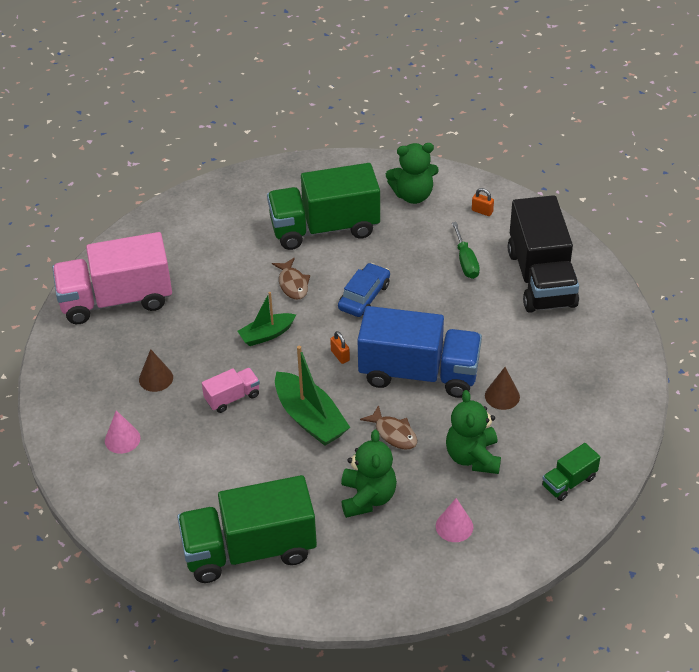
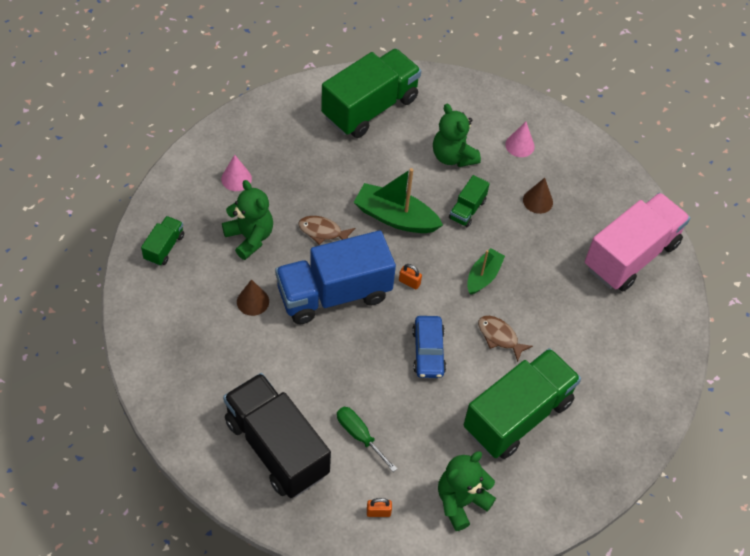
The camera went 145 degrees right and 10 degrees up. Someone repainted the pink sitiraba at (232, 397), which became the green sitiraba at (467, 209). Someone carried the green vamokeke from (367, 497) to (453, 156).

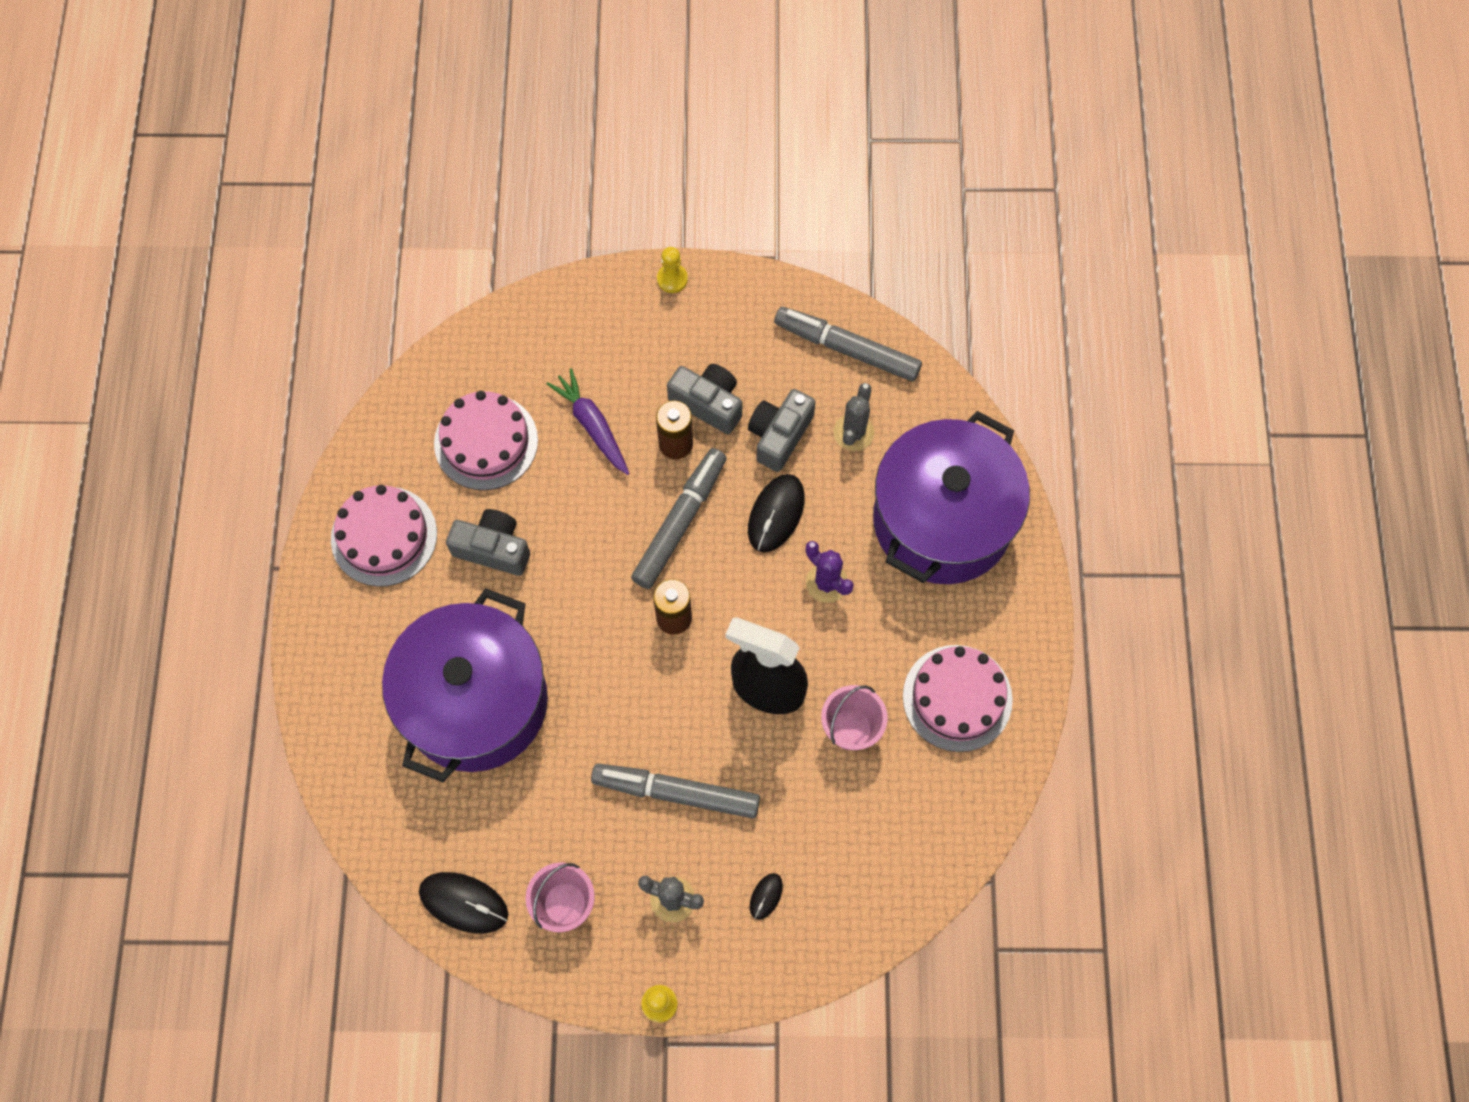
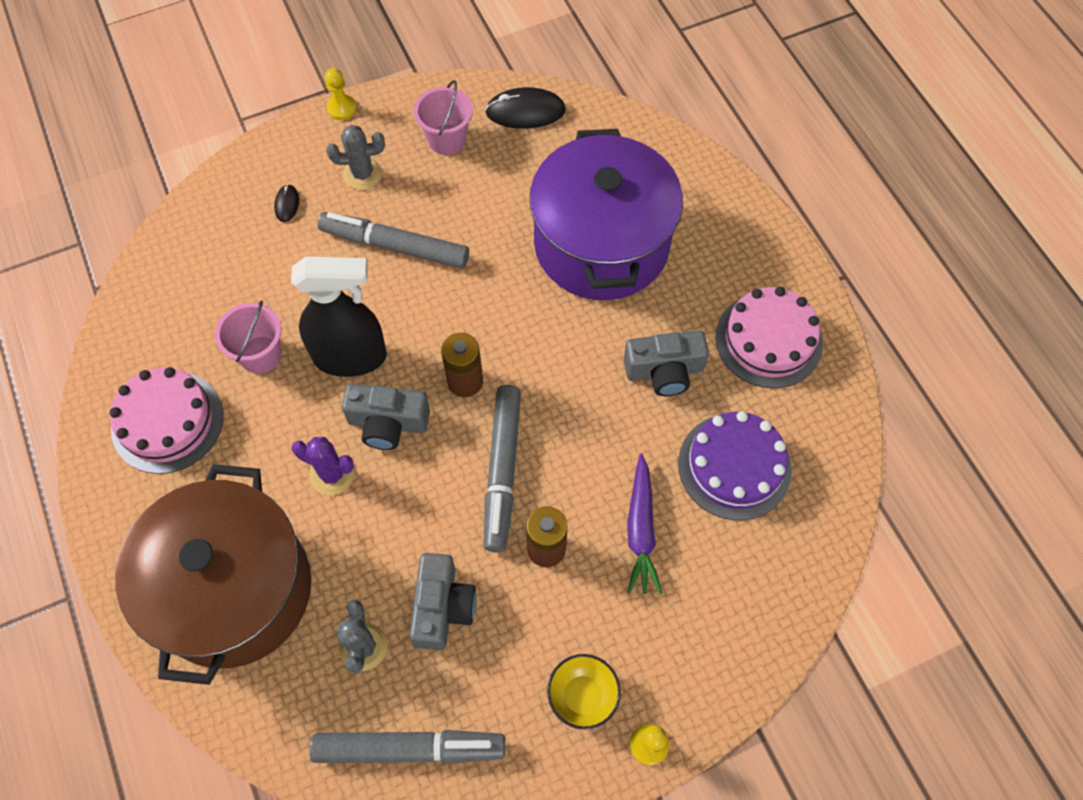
The camera went 155 degrees right and 5 degrees down. Someone repainted the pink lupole at (486, 442), which became the purple lupole at (734, 466). Someone rotated the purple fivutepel at (592, 425) by 60 degrees clockwise. Someone rotated the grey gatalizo at (676, 792) by 150 degrees counterclockwise. Someone carried the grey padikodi from (708, 403) to (388, 423). Someone took away the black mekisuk at (776, 514). Someone repainted the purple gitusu at (942, 520), which became the brown gitusu at (233, 590). Someone put down the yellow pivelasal at (582, 696).

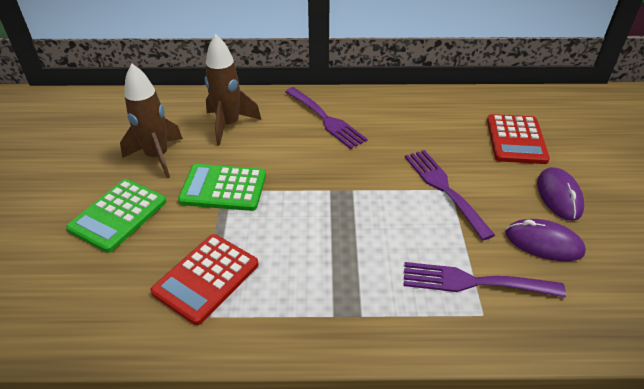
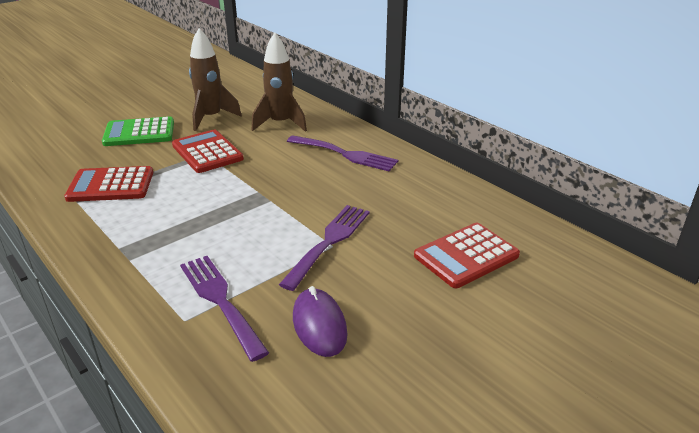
The camera went 50 degrees right and 10 degrees down. Someone repainted the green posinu at (223, 188), which became the red posinu at (207, 152). Someone rotated the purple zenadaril at (326, 119) by 75 degrees counterclockwise. Someone took away the purple mekisuk at (559, 196).

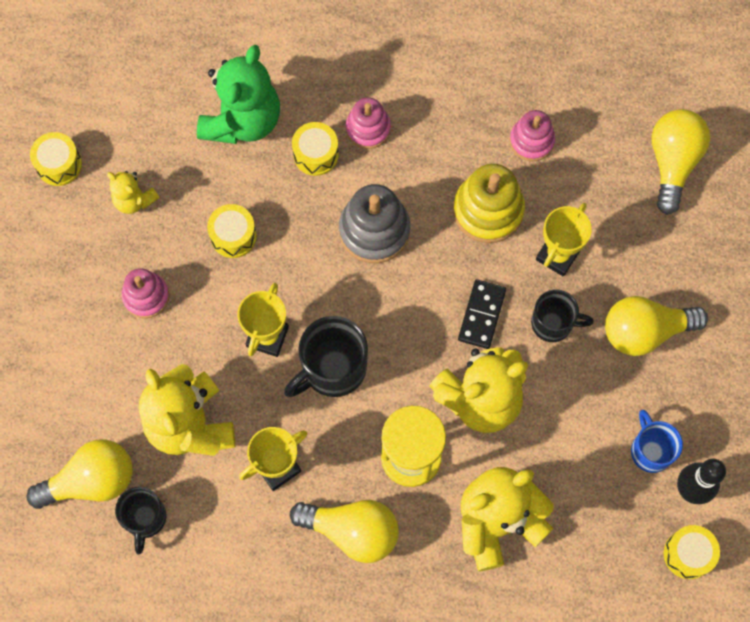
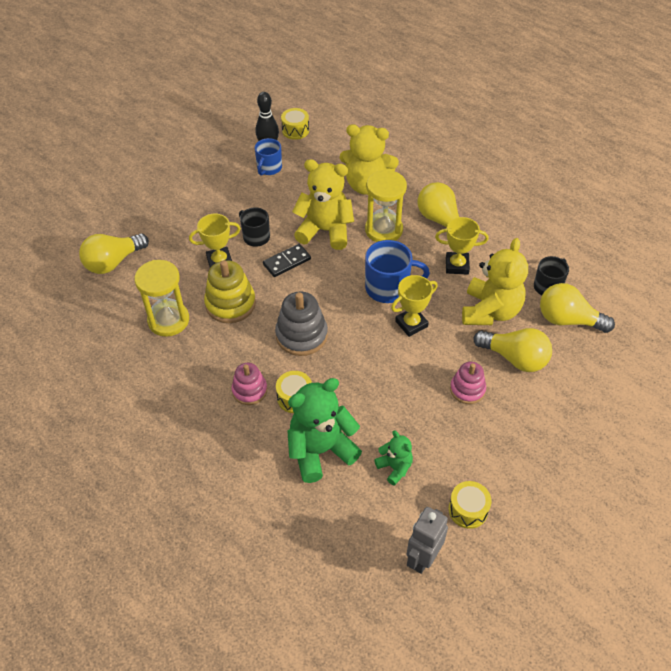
The camera went 140 degrees left and 20 degrees down. Someone took away the yellow vamokeke at (134, 200). Someone took away the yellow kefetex at (233, 236). Someone repainted the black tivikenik at (332, 368), which became the blue tivikenik at (388, 288). Someone swapped the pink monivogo at (531, 141) for the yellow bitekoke at (168, 320). Someone carried the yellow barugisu from (645, 331) to (514, 358). Someone put down the green vamokeke at (394, 467). Someone put down the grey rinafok at (422, 558).

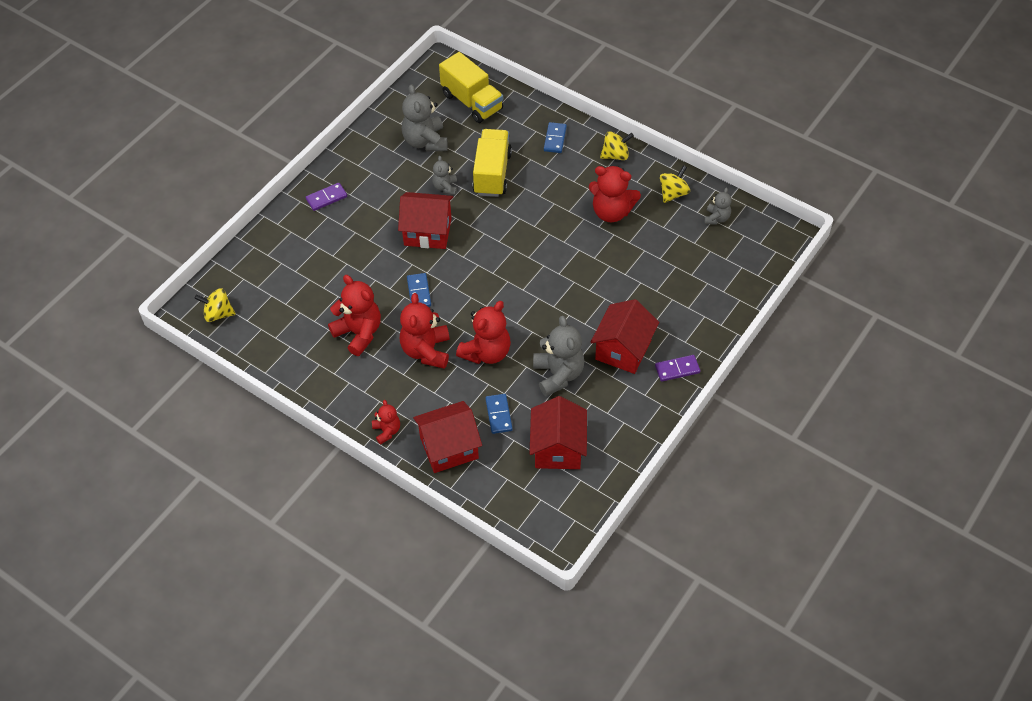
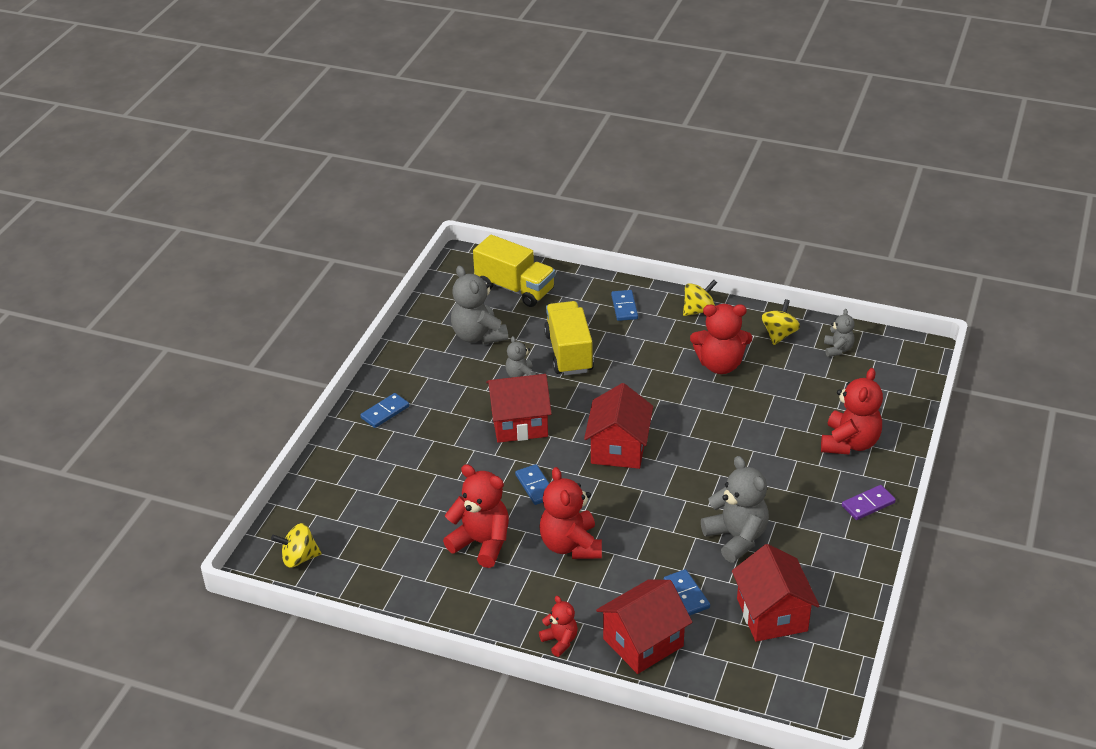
The camera went 15 degrees left and 15 degrees down. Someone repainted the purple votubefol at (326, 198), which became the blue votubefol at (385, 412). Someone carried the red vamokeke from (486, 352) to (849, 443). Someone carried the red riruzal from (623, 350) to (618, 448).

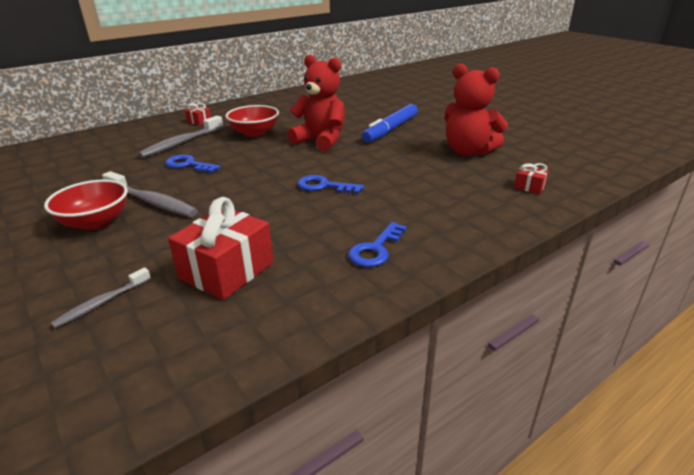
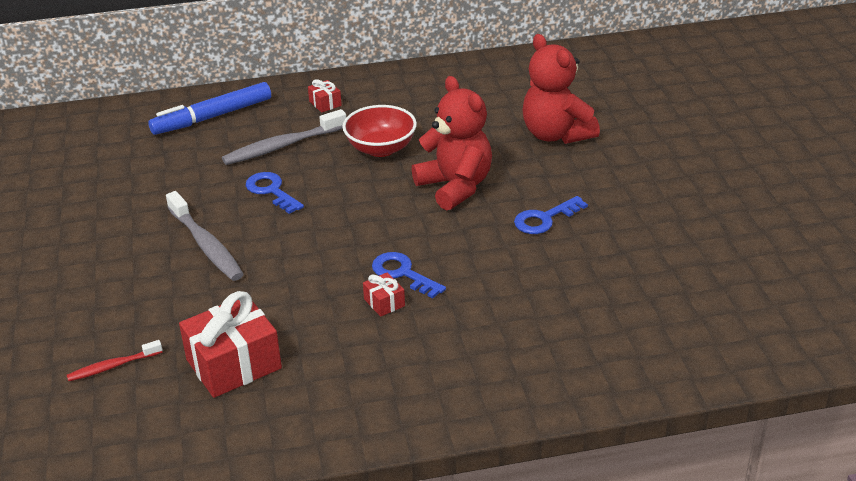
The camera went 25 degrees right and 5 degrees up. Someone took away the red pivelasal at (95, 222). Someone repainted the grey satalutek at (101, 303), which became the red satalutek at (112, 366). Someone carried the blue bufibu from (376, 249) to (545, 219). Someone carried the blue gatalizo from (391, 129) to (212, 117). Someone carried the red vamokeke from (468, 151) to (556, 134). Someone carried the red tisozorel from (529, 186) to (384, 302).

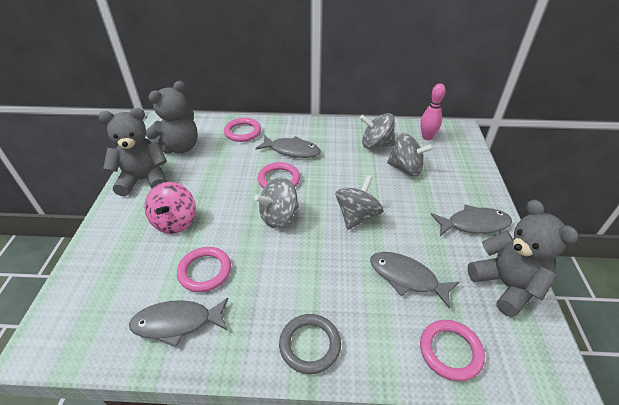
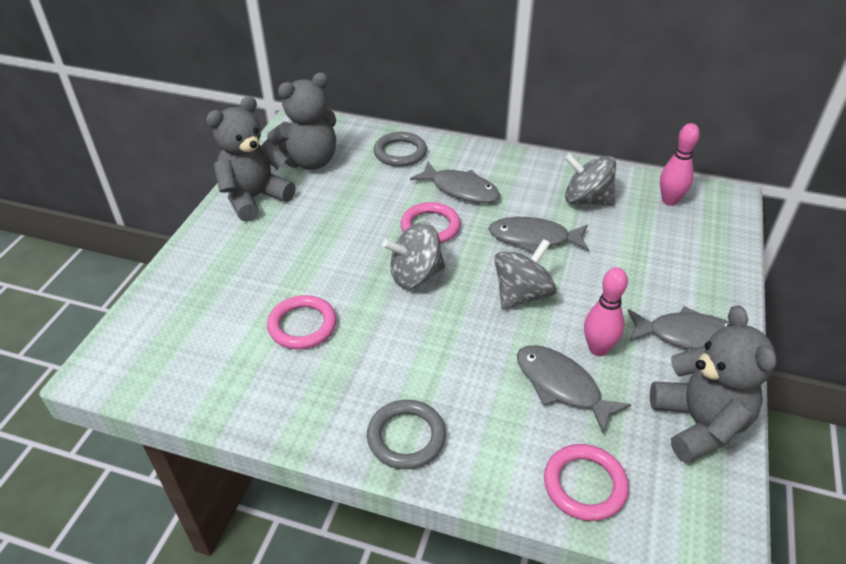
The camera went 15 degrees right and 0 degrees up. Someone rotated the grey vamokeke at (144, 180) by 45 degrees counterclockwise. Someone carried the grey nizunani from (177, 323) to (533, 238). Someone took away the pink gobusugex at (175, 221). Someone repainted the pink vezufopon at (243, 132), which became the grey vezufopon at (400, 152). Someone took away the grey gobusugex at (406, 168). Someone put down the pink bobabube at (598, 349).

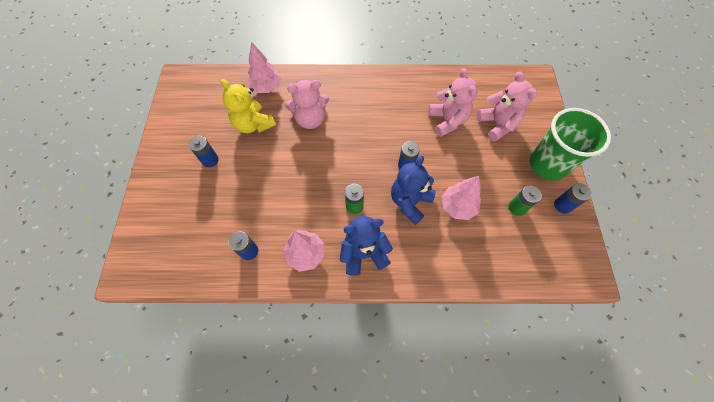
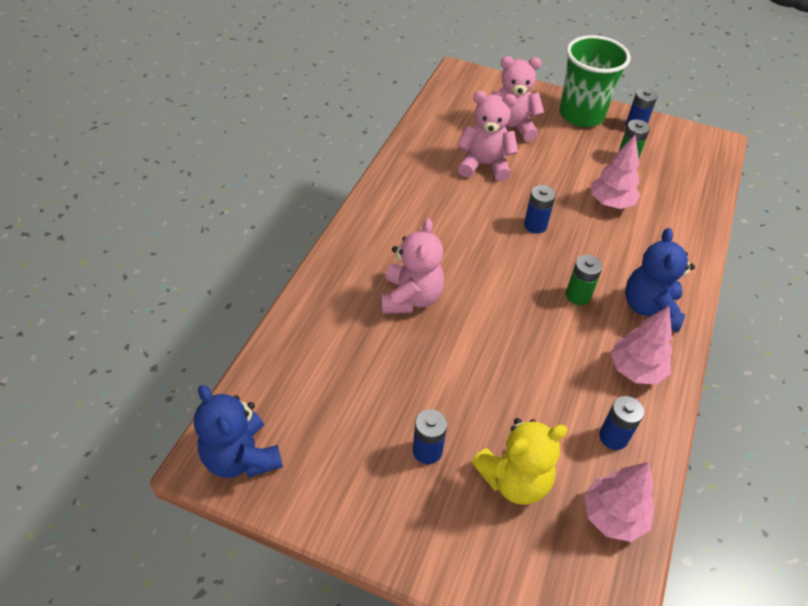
The camera went 70 degrees left and 15 degrees down. Someone carried the yellow vamokeke from (253, 124) to (514, 480). Someone carried the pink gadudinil from (266, 87) to (613, 516). Someone carried the blue vamokeke from (410, 202) to (241, 457).

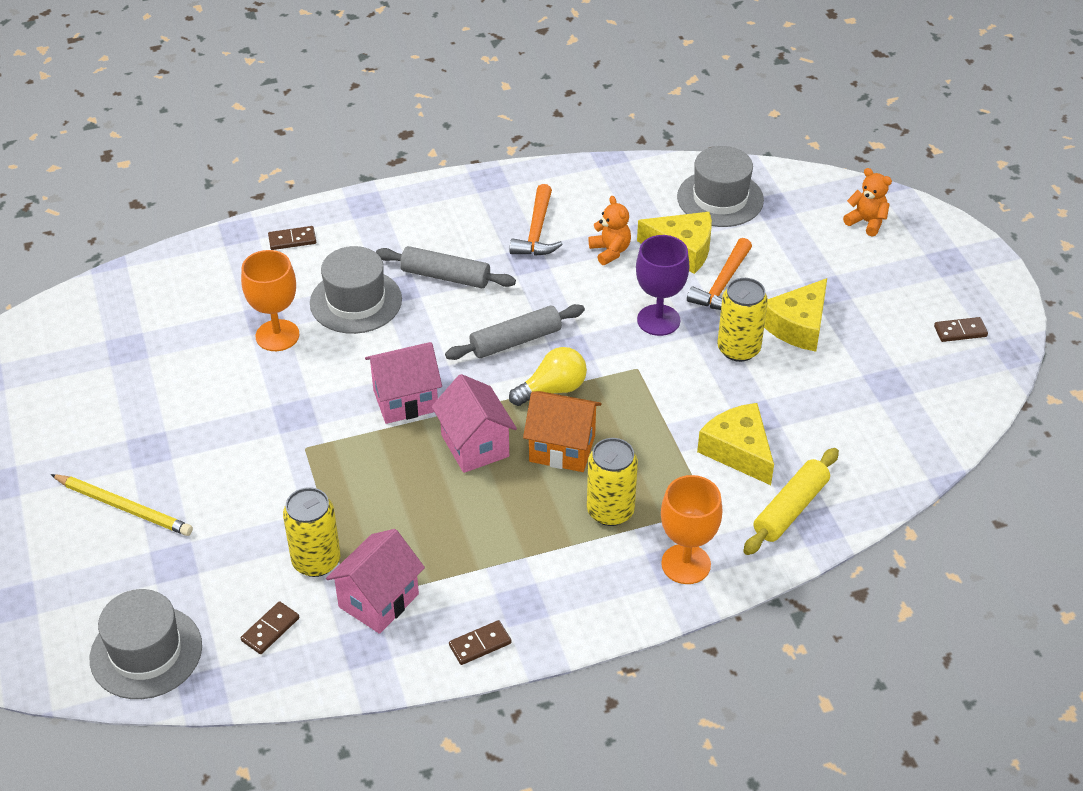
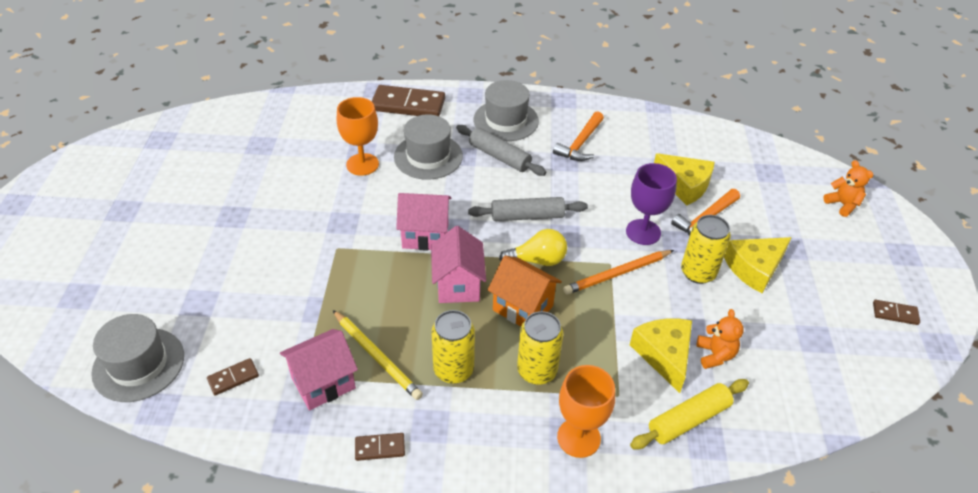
The camera went 20 degrees right and 0 degrees up. Someone carried the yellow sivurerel from (124, 507) to (377, 356). Someone scaled the brown votubefol at (292, 240) by 2.09. Someone carried the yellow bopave from (316, 561) to (453, 370). Someone carried the orange vamokeke from (610, 251) to (715, 355). Someone carried the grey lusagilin from (720, 198) to (506, 120). Someone put down the orange sivurerel at (617, 274).

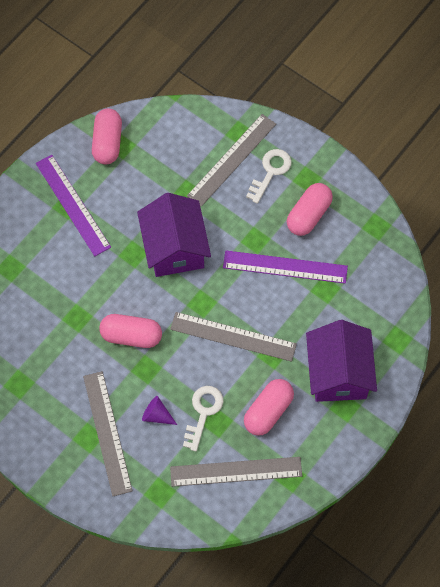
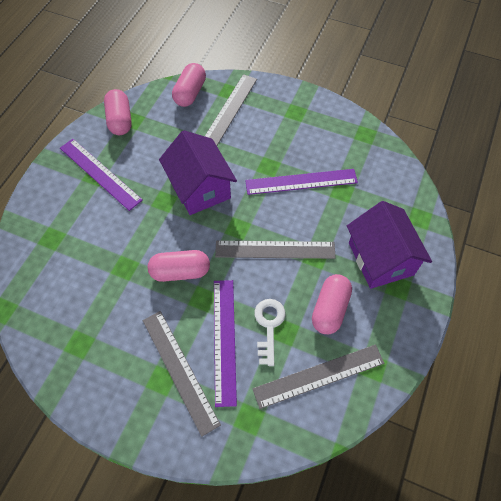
The camera went 15 degrees left and 5 degrees down. Someone swapped the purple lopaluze at (156, 415) for the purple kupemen at (224, 340). Someone took away the white bufibu at (270, 172). Someone carried the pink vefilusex from (308, 215) to (190, 93).

